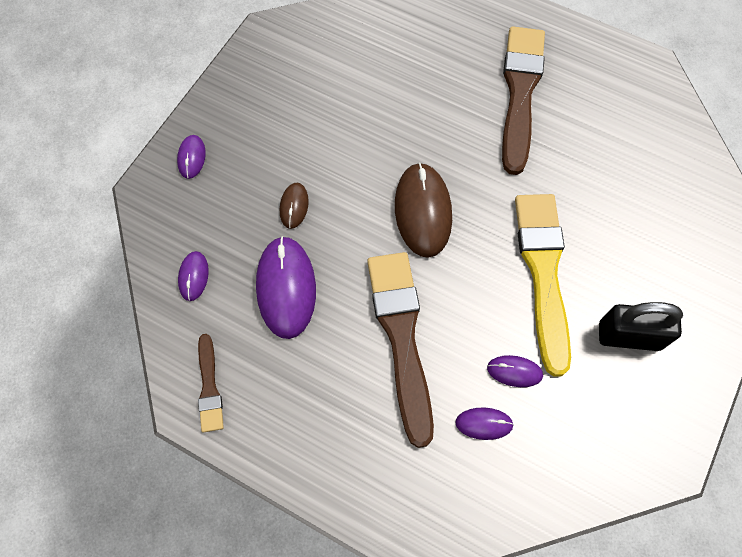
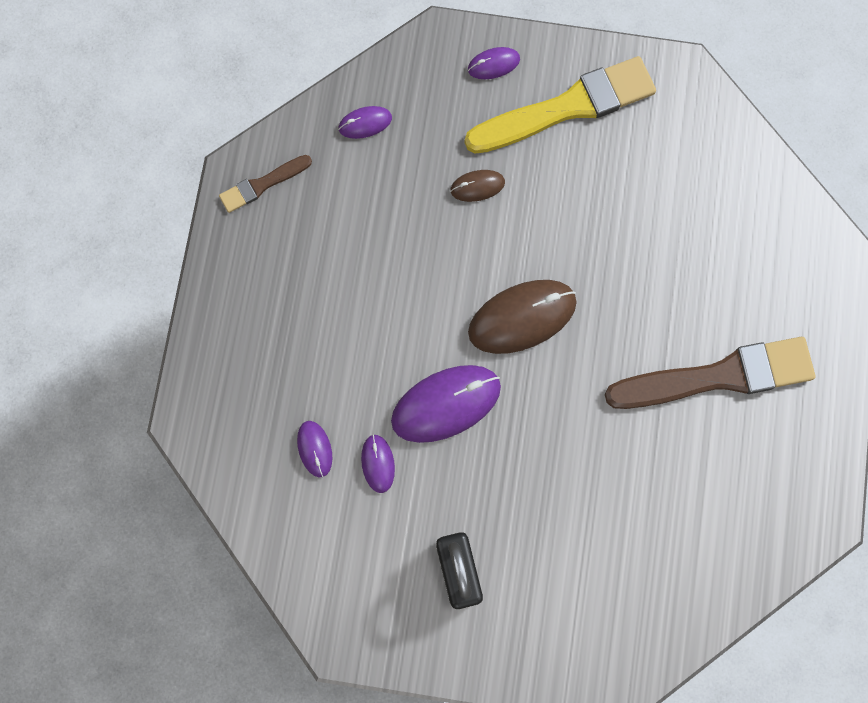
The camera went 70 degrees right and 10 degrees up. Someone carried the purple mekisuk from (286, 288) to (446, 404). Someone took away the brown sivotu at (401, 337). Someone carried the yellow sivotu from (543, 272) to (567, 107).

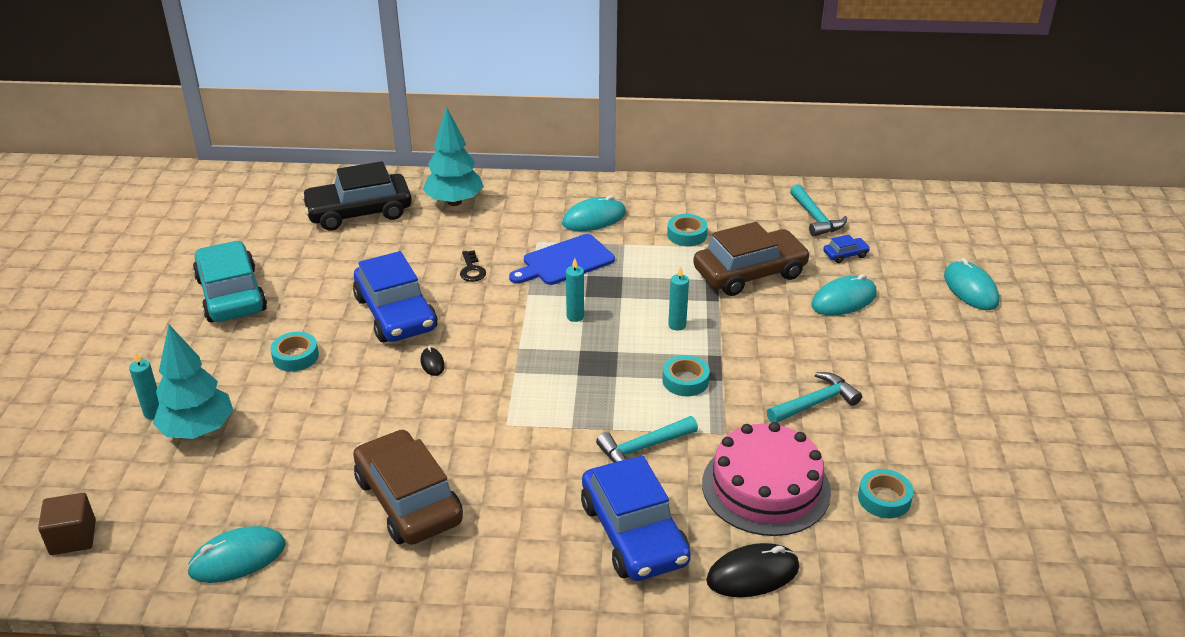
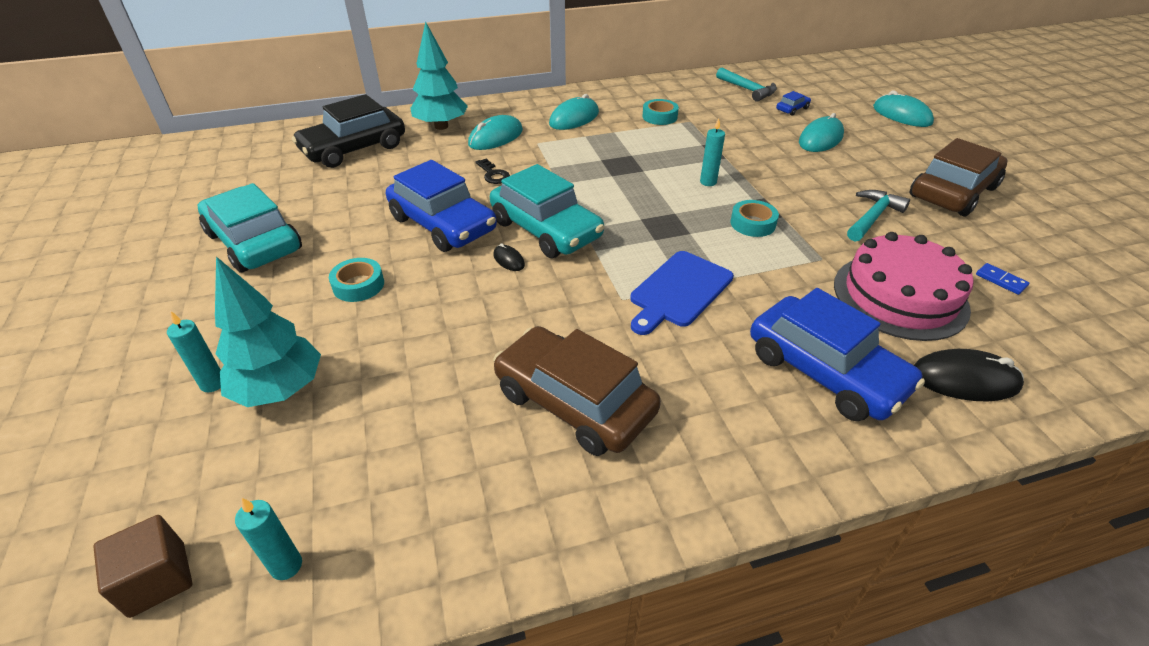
The camera went 20 degrees left and 5 degrees up. Someone carried the turquoise mekisuk from (237, 558) to (496, 137). Someone carried the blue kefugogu from (564, 261) to (679, 291). Someone carried the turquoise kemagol from (575, 316) to (286, 566). Someone took away the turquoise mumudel at (643, 448). Someone carried the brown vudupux from (750, 273) to (952, 192). Someone rotated the black mekisuk at (752, 574) by 45 degrees clockwise. Someone swapped the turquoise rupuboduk at (884, 499) for the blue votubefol at (1000, 280). Someone put down the turquoise vudupux at (546, 229).

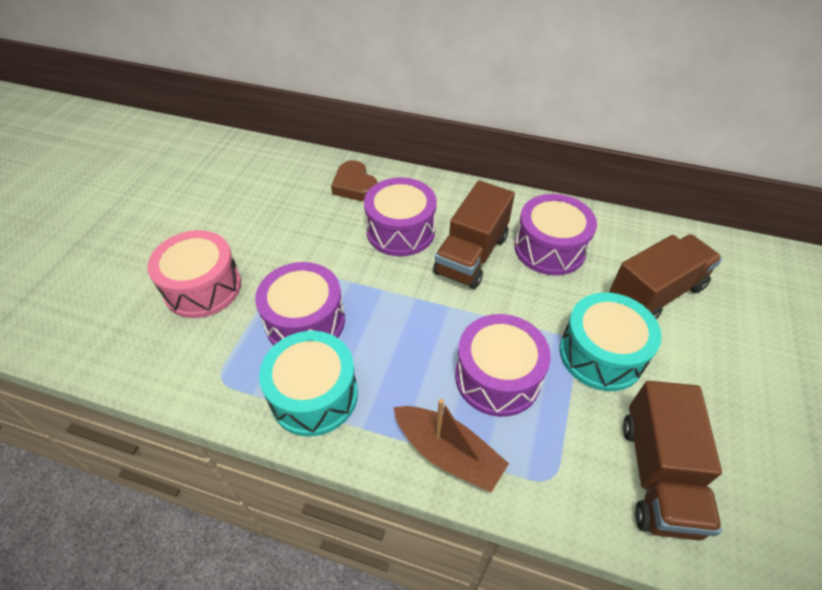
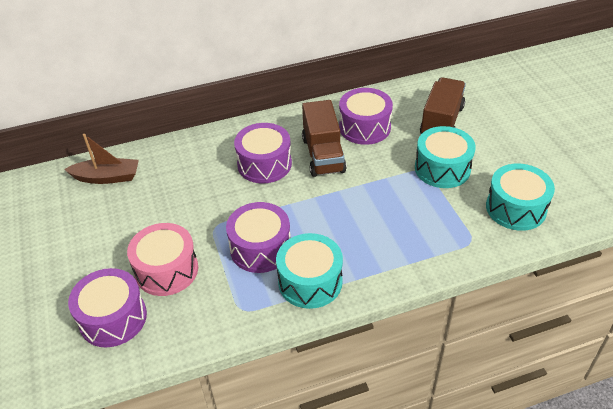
The camera went 35 degrees left and 5 degrees down. Someone took away the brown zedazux at (355, 186). Someone carried the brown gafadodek from (448, 453) to (107, 177). Someone carried the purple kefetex from (497, 377) to (113, 318). Someone swapped the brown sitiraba at (658, 475) for the turquoise kefetex at (515, 208).

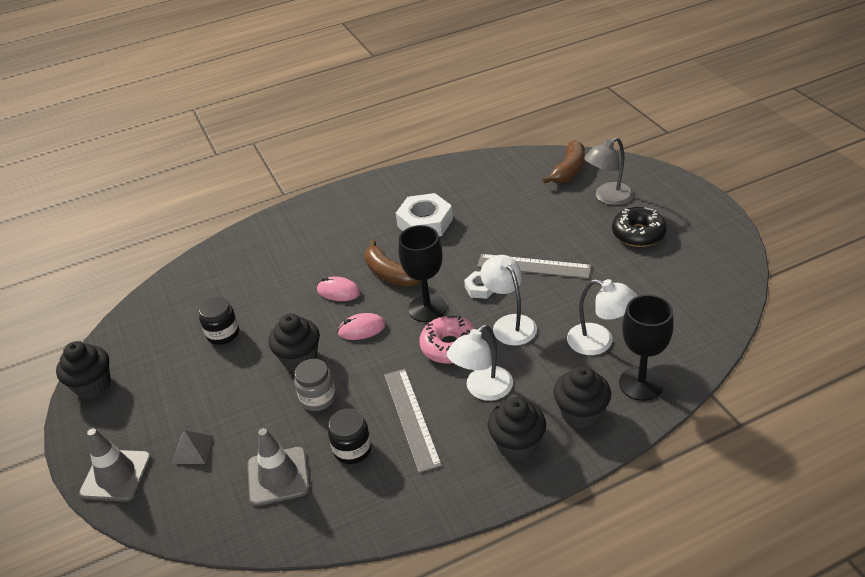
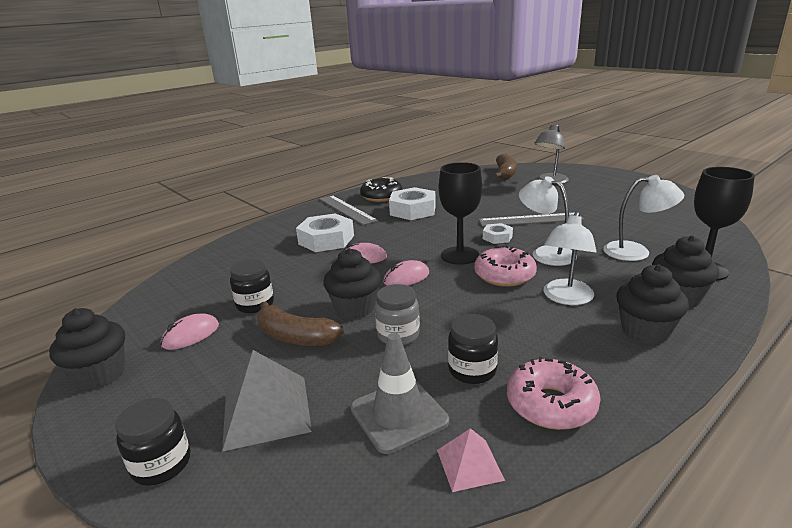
The camera went 20 degrees left and 15 degrees down. Someone swapped the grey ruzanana at (116, 475) for the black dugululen at (161, 464). Someone scaled the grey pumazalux at (192, 449) by 1.80. Someone carried the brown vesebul from (390, 274) to (295, 337). Someone carried the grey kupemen from (411, 418) to (346, 209). Someone carried the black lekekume from (638, 234) to (381, 196). Someone put down the pink mekisuk at (191, 335). Someone put down the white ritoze at (326, 240). Someone put down the pink pumazalux at (469, 464). Someone put down the pink lekekume at (551, 404).

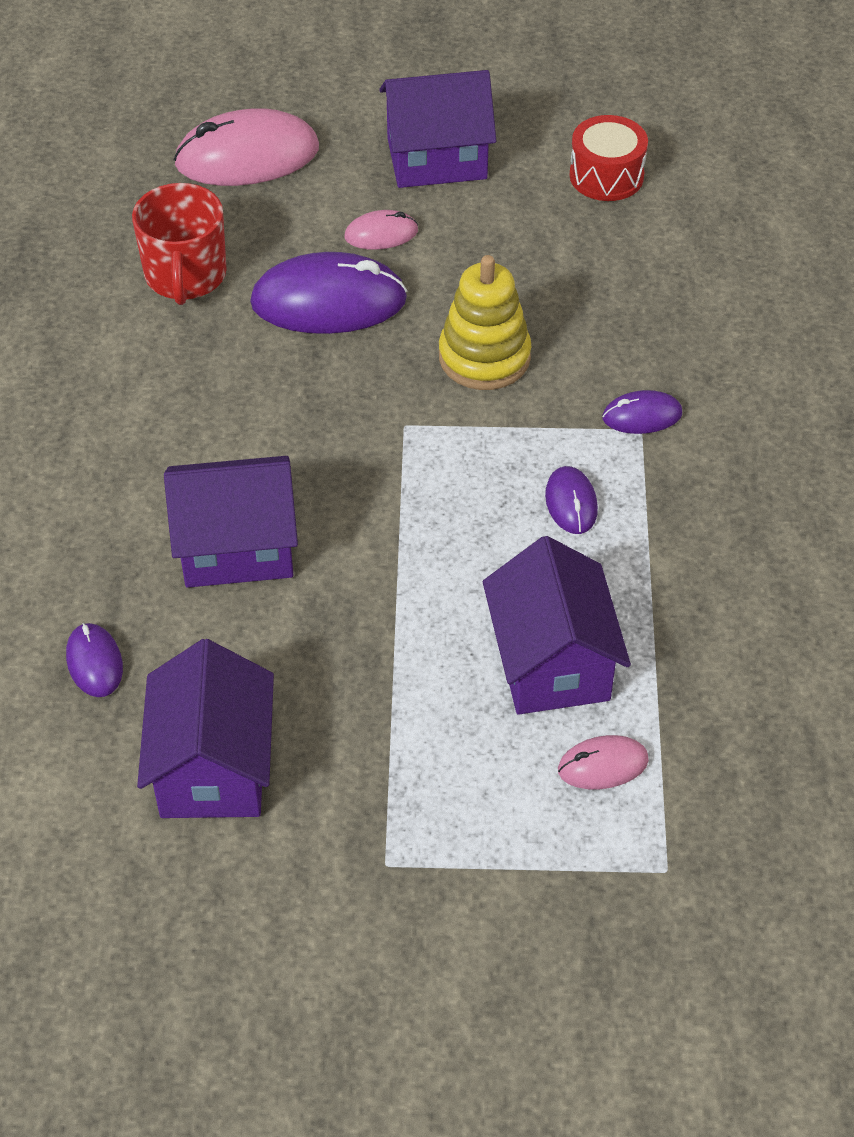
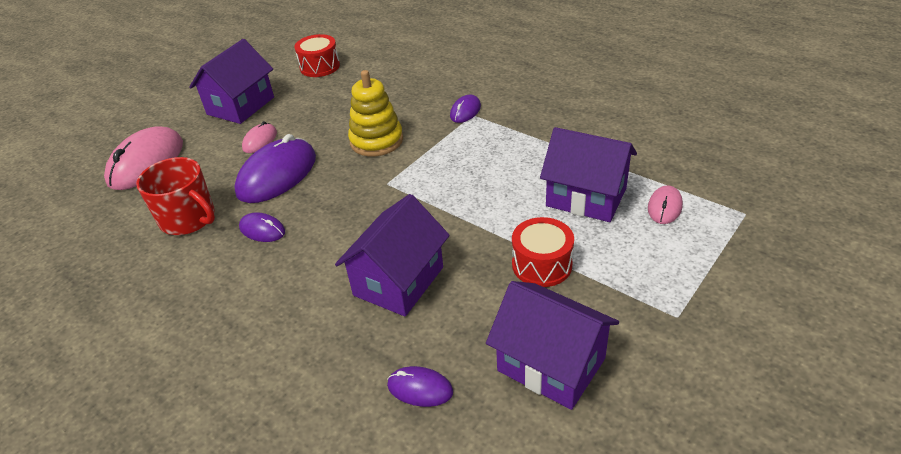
The camera went 50 degrees left and 10 degrees down. Someone carried the purple mekisuk from (571, 503) to (262, 230). Someone put down the red kefetex at (542, 265).

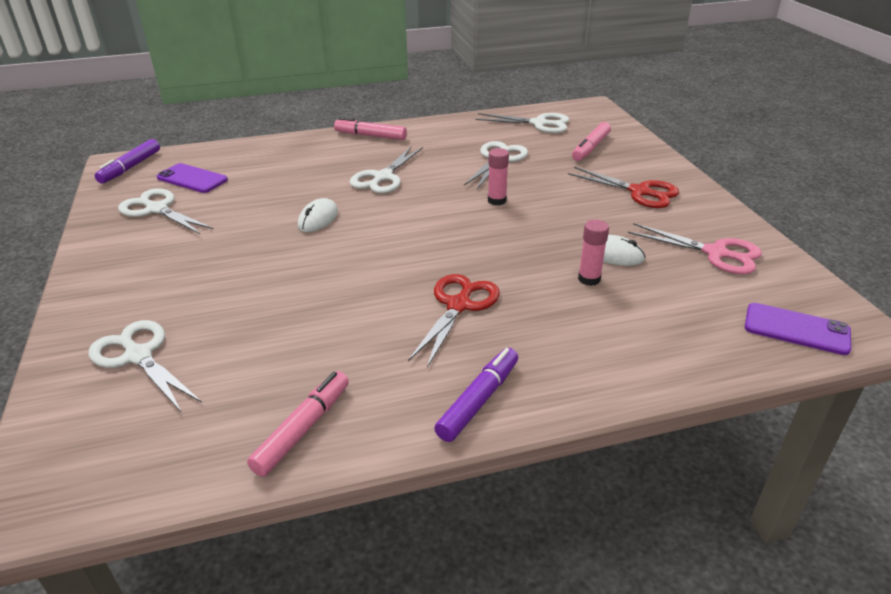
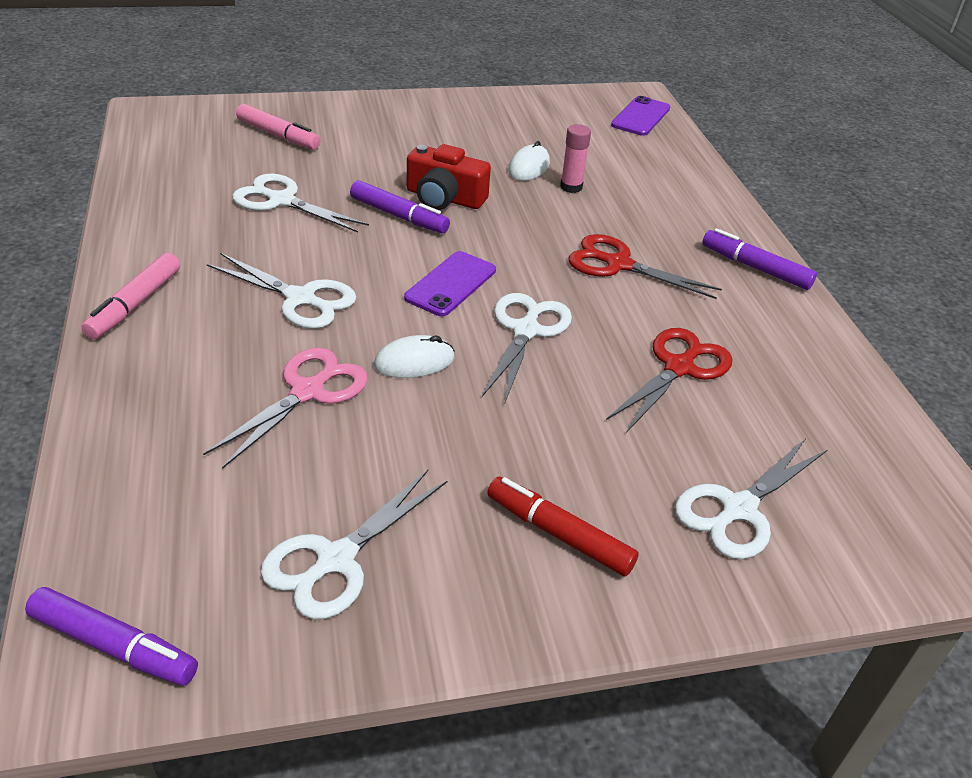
The camera went 90 degrees left and 5 degrees up. Someone carried the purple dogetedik from (192, 179) to (451, 284). Someone took away the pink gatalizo at (303, 429). Someone rotated the white mekisuk at (318, 219) by 45 degrees counterclockwise. Someone carried the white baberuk from (539, 124) to (526, 331). Someone swapped the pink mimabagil at (497, 200) for the purple gatalizo at (399, 216). Someone carried the red baberuk from (639, 192) to (679, 368). Someone carried the pink baberuk from (715, 253) to (308, 392). Someone put down the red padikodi at (444, 198). Someone put down the red gatalizo at (559, 534).

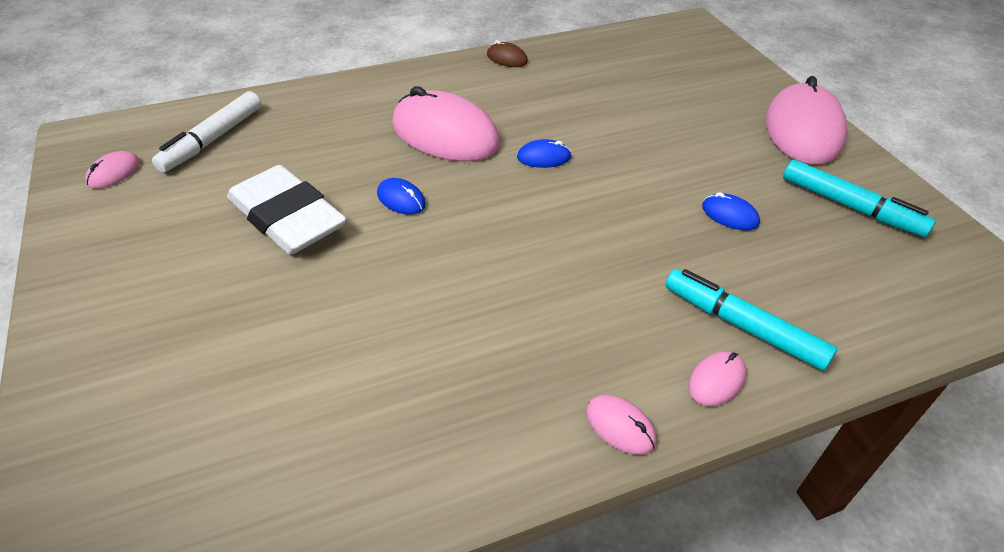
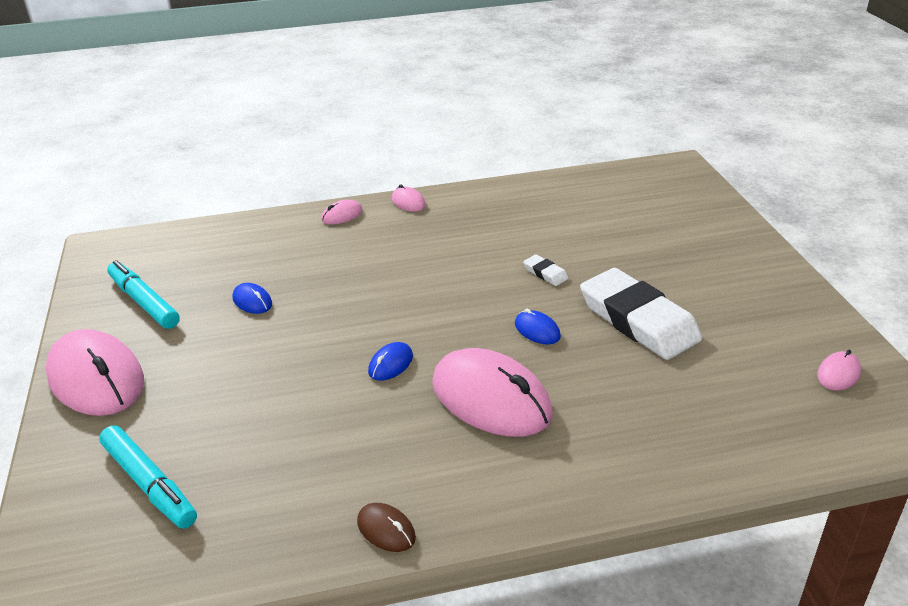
The camera went 170 degrees left and 10 degrees down. Someone took away the white gatalizo at (213, 139). Someone rotated the blue mekisuk at (544, 157) by 60 degrees counterclockwise. Someone carried the turquoise gatalizo from (742, 326) to (150, 484). Someone rotated the pink mekisuk at (803, 130) by 60 degrees counterclockwise. Someone put down the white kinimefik at (545, 273).

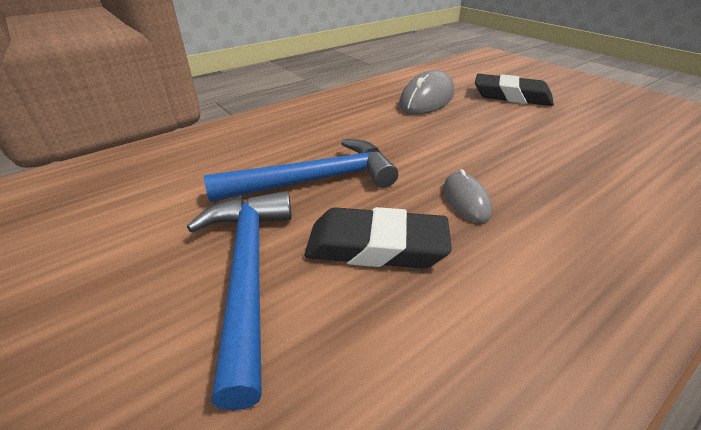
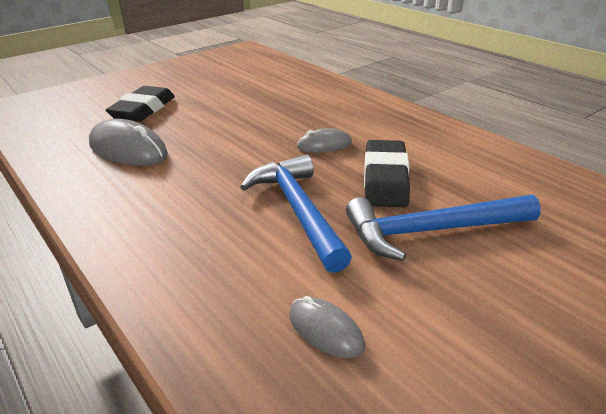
The camera went 90 degrees left and 5 degrees down. Someone put down the grey mekisuk at (325, 330).

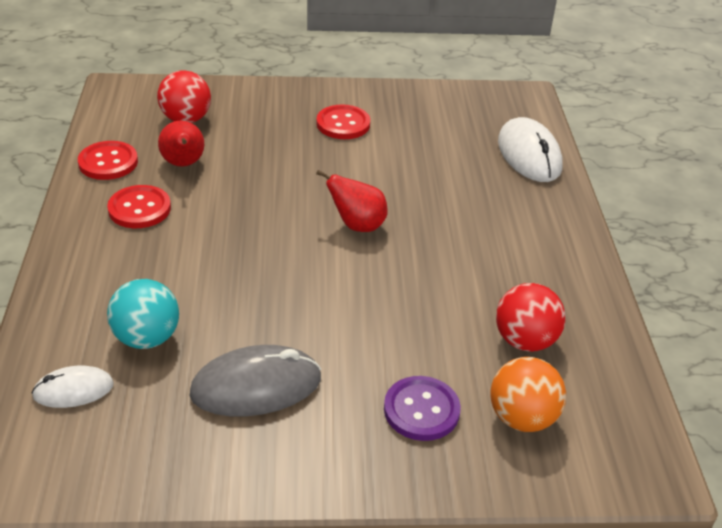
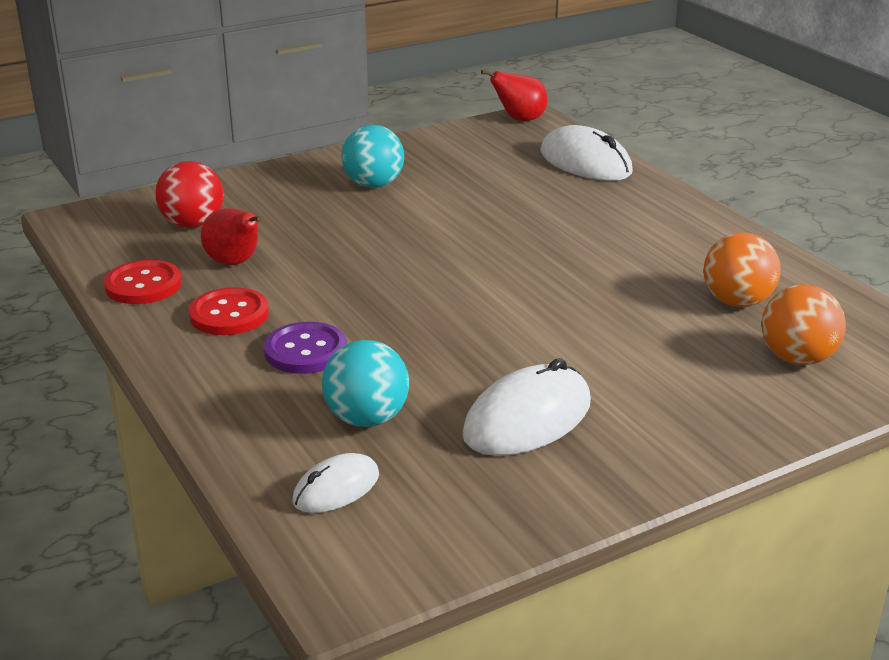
The camera went 25 degrees left and 10 degrees down. Someone repainted the grey mekisuk at (256, 386), which became the white mekisuk at (527, 419). Someone swapped the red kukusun at (343, 124) for the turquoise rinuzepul at (373, 185). Someone carried the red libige from (357, 225) to (519, 119). Someone carried the purple kukusun from (421, 410) to (305, 351). Someone repainted the red rinuzepul at (525, 340), which became the orange rinuzepul at (737, 302).

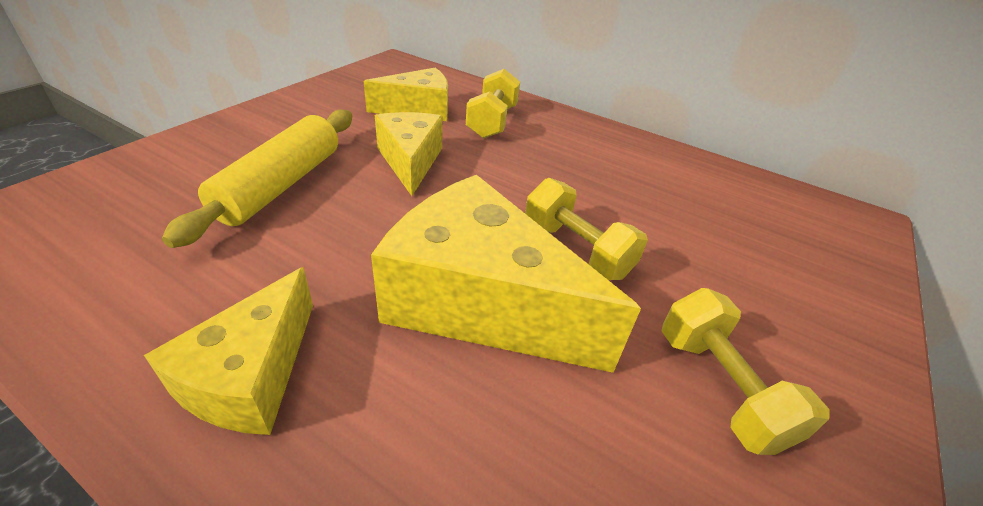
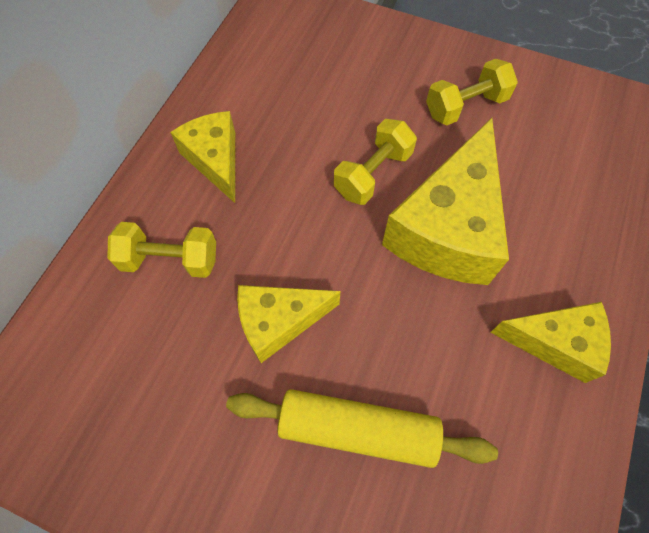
The camera went 95 degrees left and 25 degrees up. Someone carried the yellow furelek from (418, 109) to (215, 160).

